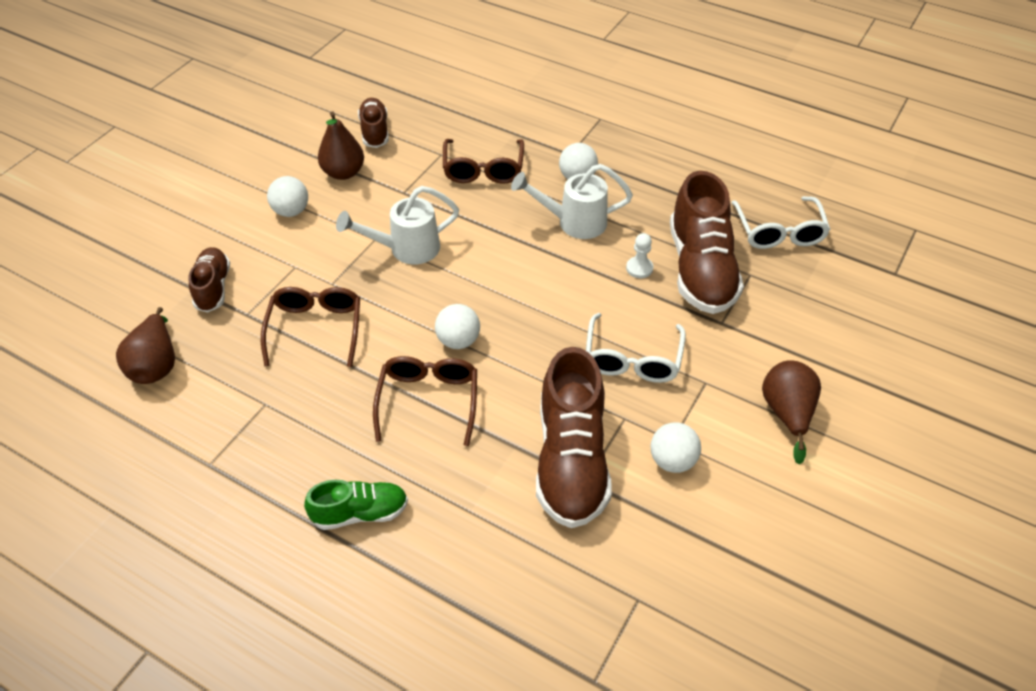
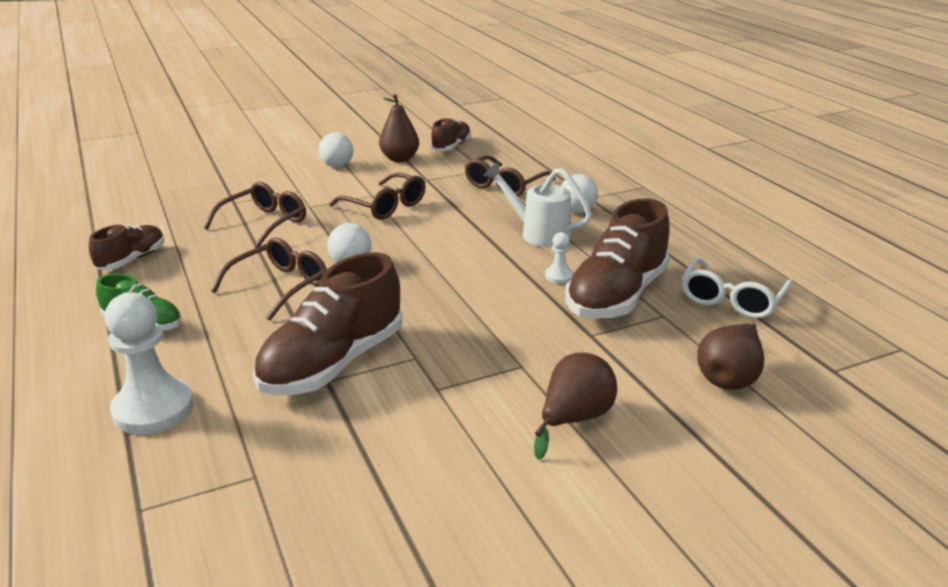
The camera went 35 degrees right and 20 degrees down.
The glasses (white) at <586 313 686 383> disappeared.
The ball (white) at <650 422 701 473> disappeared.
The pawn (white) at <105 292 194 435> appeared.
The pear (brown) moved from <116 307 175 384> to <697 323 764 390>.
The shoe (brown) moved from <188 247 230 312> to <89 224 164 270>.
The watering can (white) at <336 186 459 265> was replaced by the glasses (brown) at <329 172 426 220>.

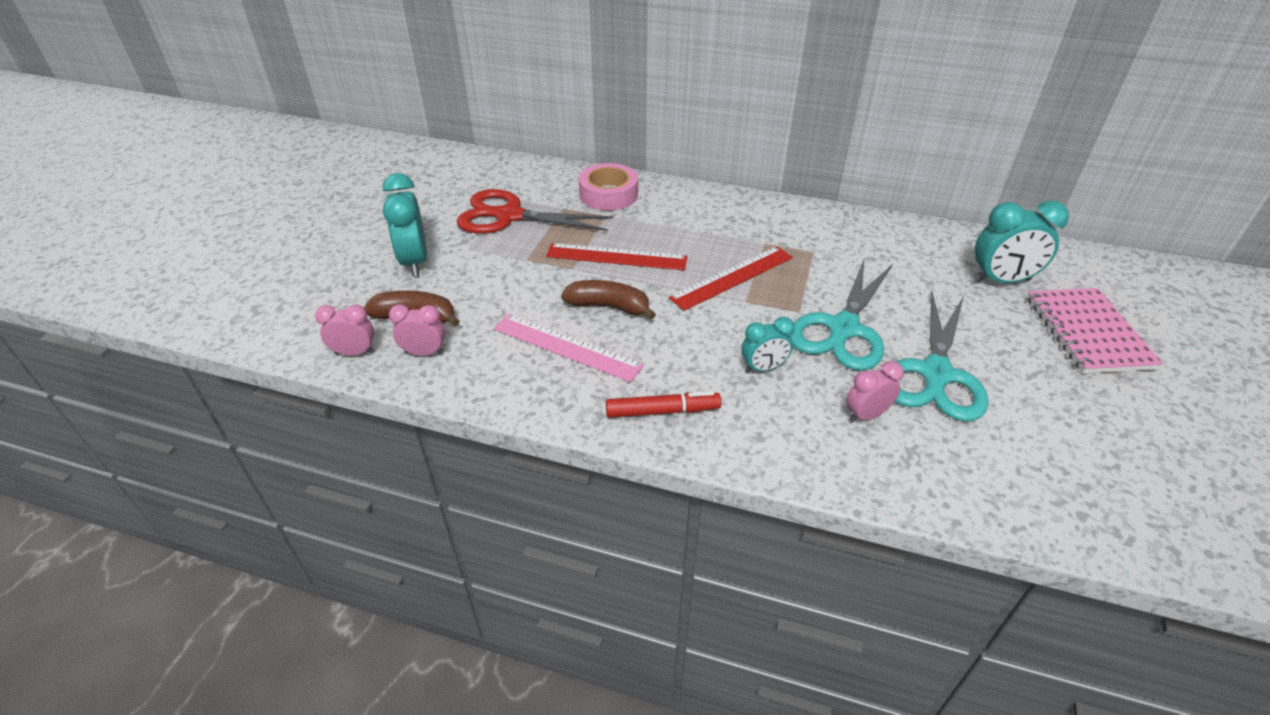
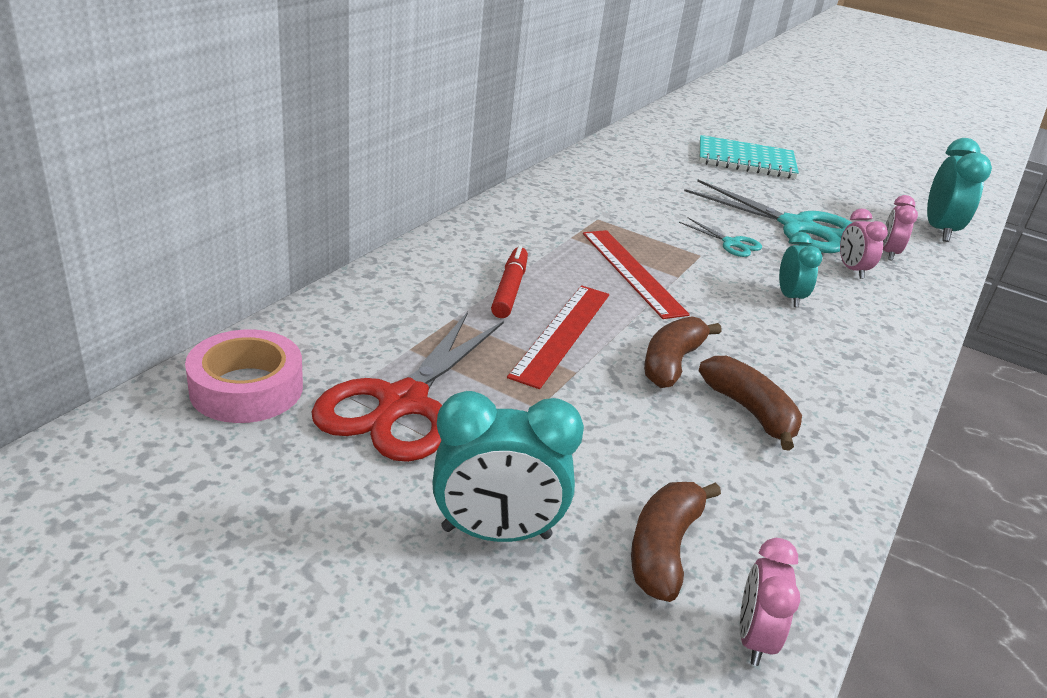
The camera went 80 degrees left and 10 degrees down.
The clock (pink) moved from <389 304 445 356> to <883 195 918 261>.
The tape (pink) moved from <579 163 638 211> to <185 329 303 423>.
The marker (red) moved from <606 391 721 418> to <491 245 528 318>.
The clock (turquoise) moved from <973 200 1069 283> to <927 138 992 242>.
The ruler (pink) at <494 314 644 382> was replaced by the banana (brown) at <699 356 802 451>.
The notebook (pink) at <1027 288 1163 373> became the notebook (turquoise) at <699 135 799 179>.
The scissors (turquoise) at <789 257 893 371> changed to 0.47 times the size.

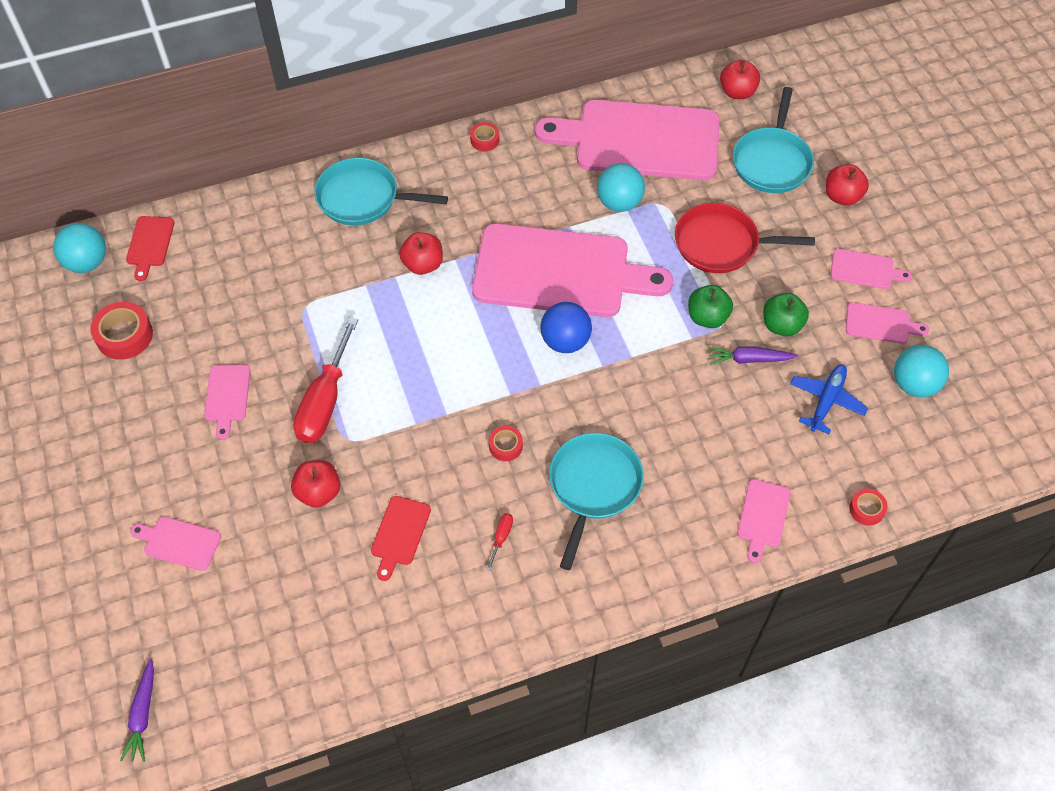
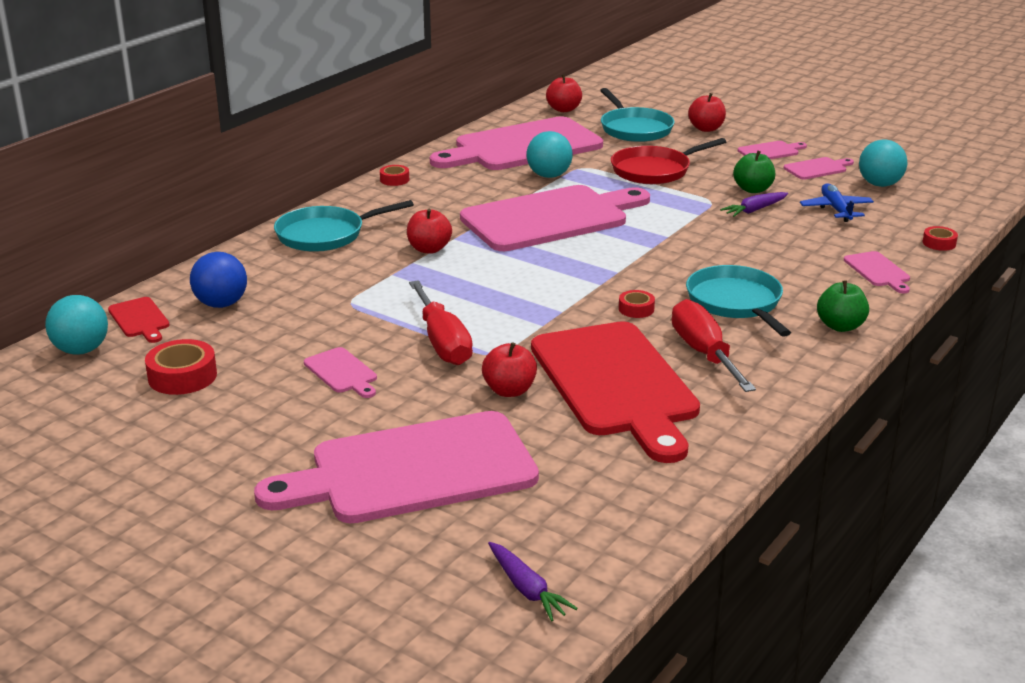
The camera went 35 degrees left and 30 degrees down.
The ball (blue) moved from <540 302 592 353> to <190 252 247 308>.
The apple (green) moved from <688 285 733 328> to <817 280 869 332>.
The cutting board (pink) at <130 517 221 571> changed to 2.48 times the size.
The cutting board (red) at <371 496 431 581> changed to 2.48 times the size.
The screwdriver (red) at <486 513 513 571> changed to 2.45 times the size.

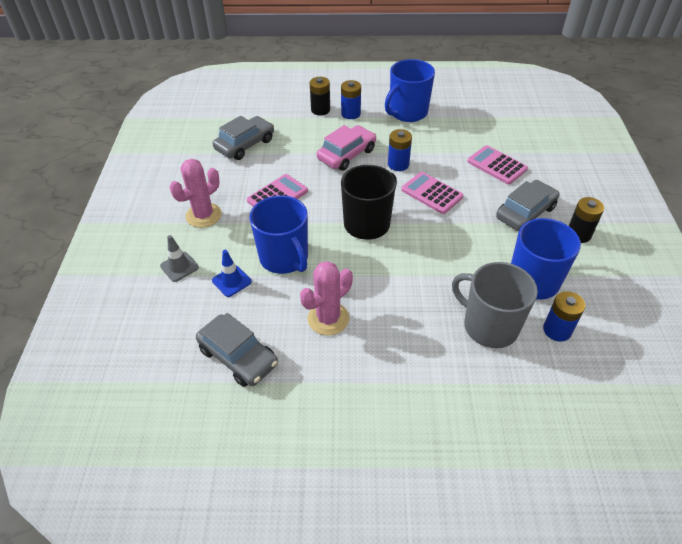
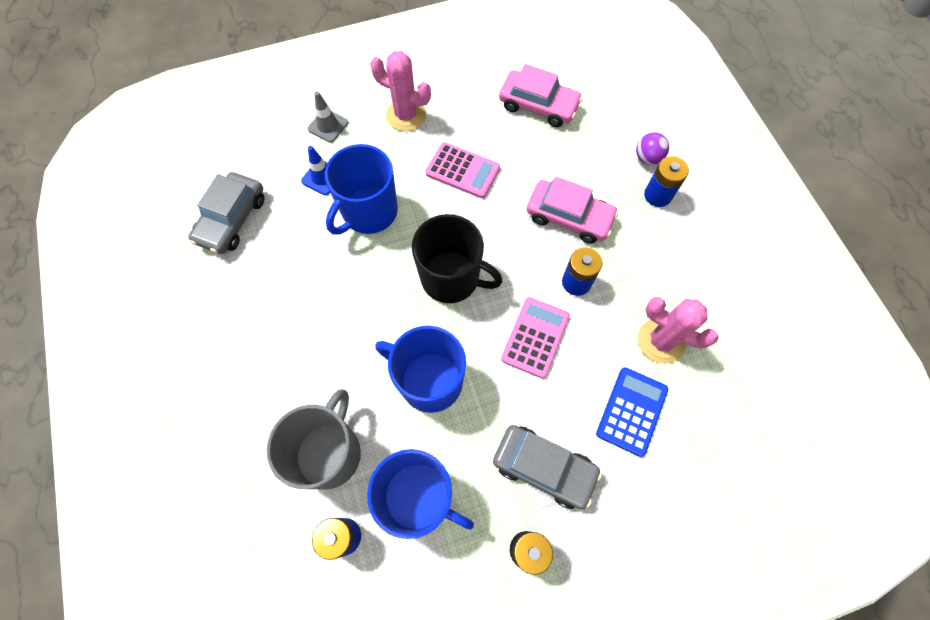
The camera went 70 degrees right and 20 degrees up.
The cactus (pink) moved from <300 261 353 336> to <638 297 719 364>.
The mug (blue) moved from <385 59 435 122> to <375 326 466 413>.
The battery (black) at <310 77 330 115> was replaced by the ball (purple) at <636 132 669 165>.
The car (grey) at <213 116 274 160> became the car (pink) at <499 64 583 127>.
The calculator (pink) at <467 145 528 184> became the calculator (blue) at <596 367 668 457>.

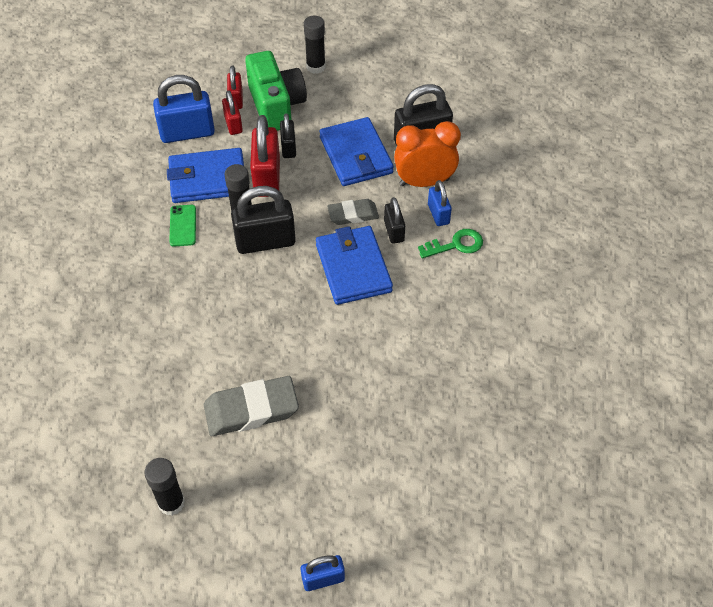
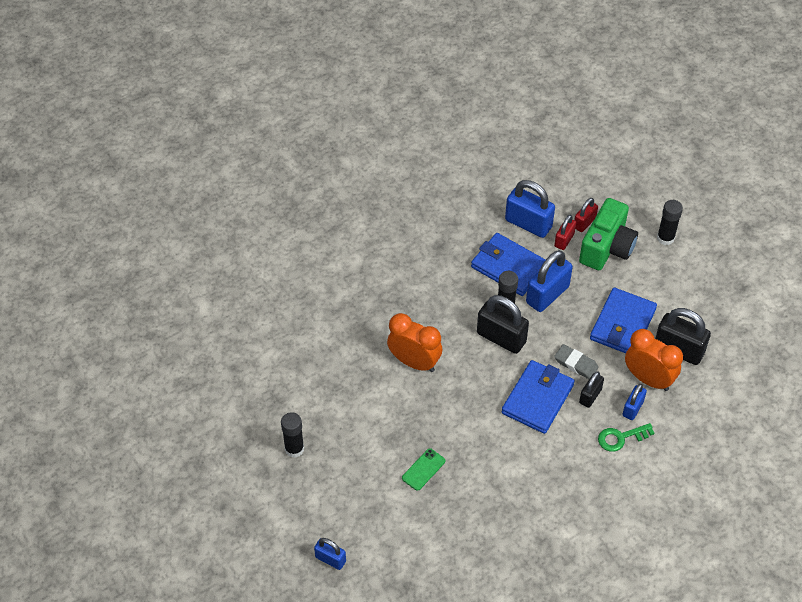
The camera went 45 degrees right and 0 degrees up.
The eraser (grey) at <204 376 299 436> disappeared.
The padlock (black) at <280 113 296 158> disappeared.
The clock (orange) at <387 313 442 372> appeared.
The phone (green) moved from <169 205 196 246> to <402 448 445 491>.
The padlock (red) at <250 115 280 197> became the padlock (blue) at <526 250 573 312>.
The key (green) at <418 229 483 258> turned 135 degrees clockwise.

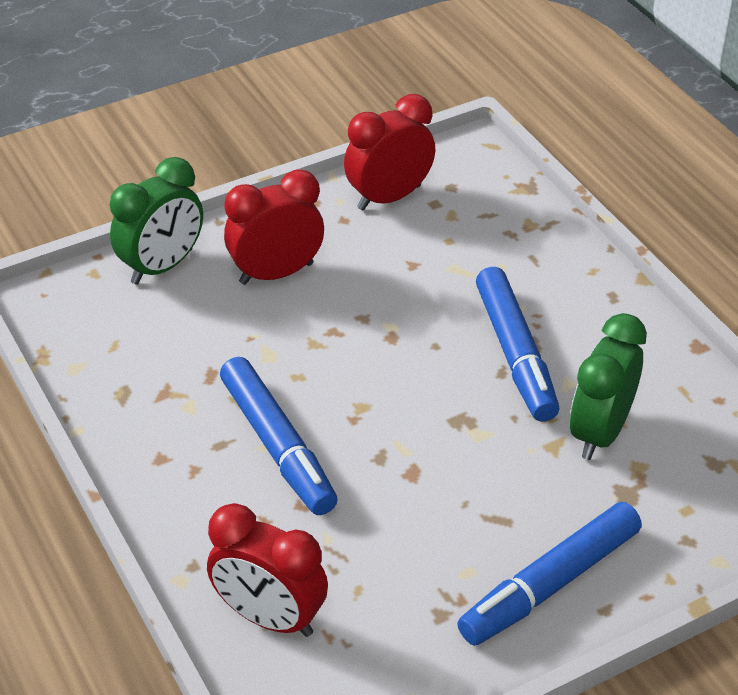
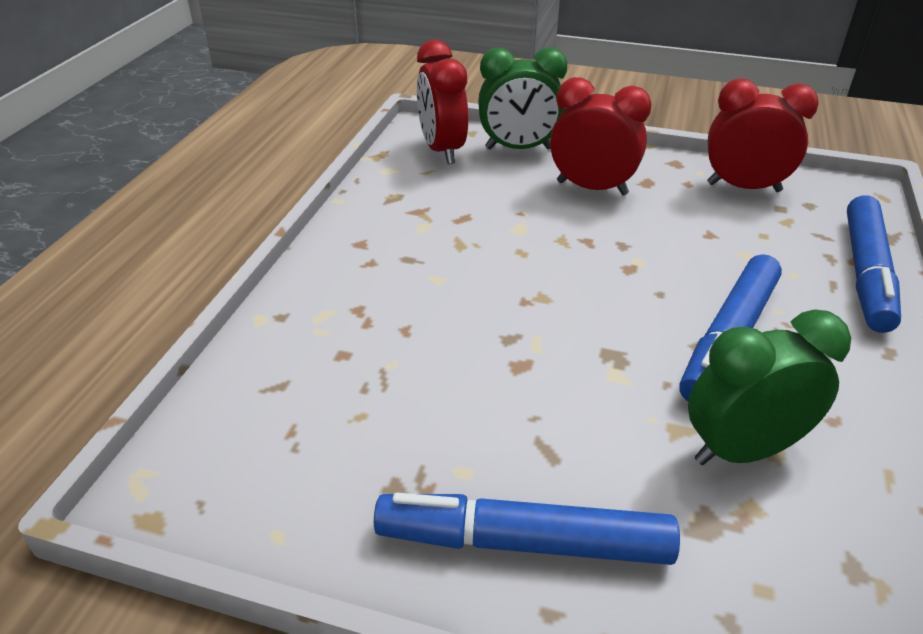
The camera went 45 degrees right and 5 degrees down.
The clock (red) moved from <207 503 328 637> to <417 40 468 164>.
The marker (blue) moved from <220 357 338 515> to <847 195 901 333>.

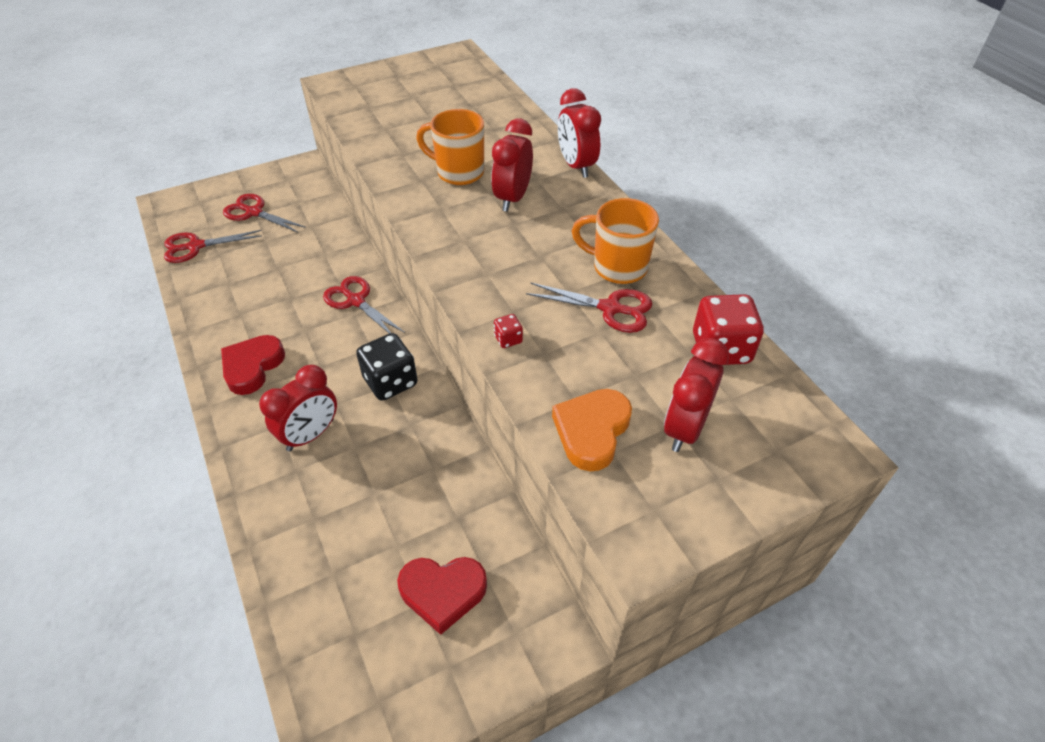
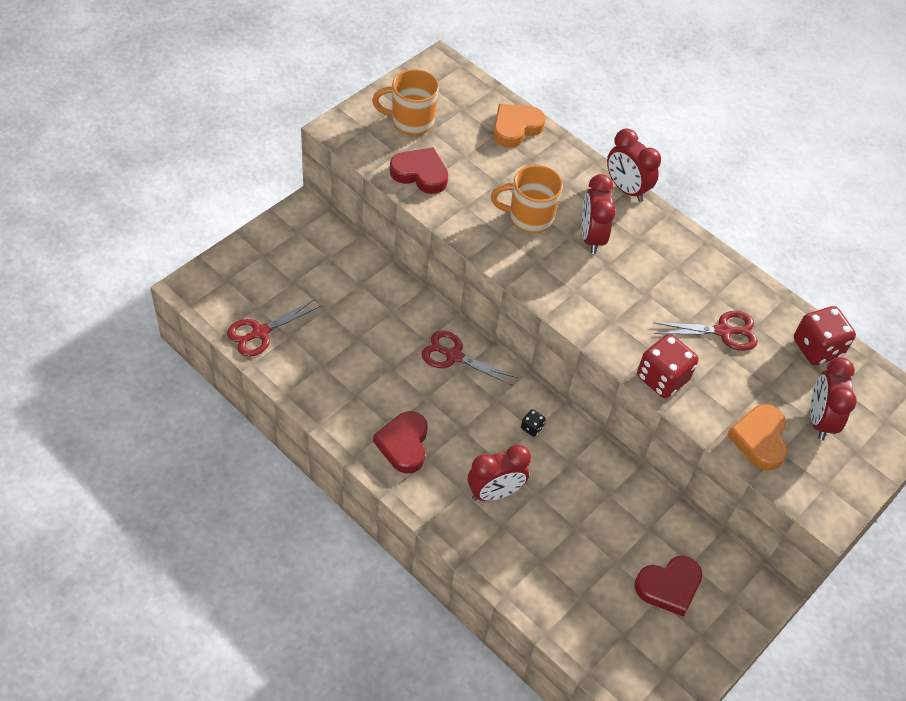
The camera went 25 degrees left and 5 degrees up.
The scissors (red) at <223 194 306 232> disappeared.
The heart (red) at <390 147 448 194> appeared.
The heart (orange) at <493 104 546 148> appeared.
The mug (orange) moved from <571 198 659 284> to <372 69 439 135>.
The clock (red) at <259 365 337 451> turned 45 degrees clockwise.
The dice (black) at <356 333 418 401> changed to 0.45 times the size.
The dice (red) at <494 314 523 348> changed to 2.20 times the size.

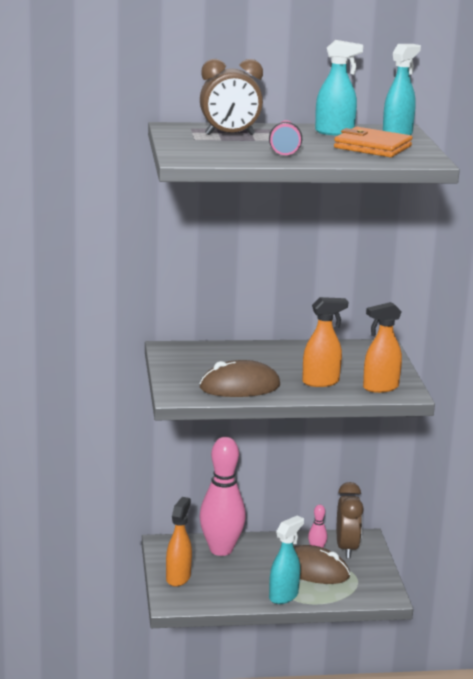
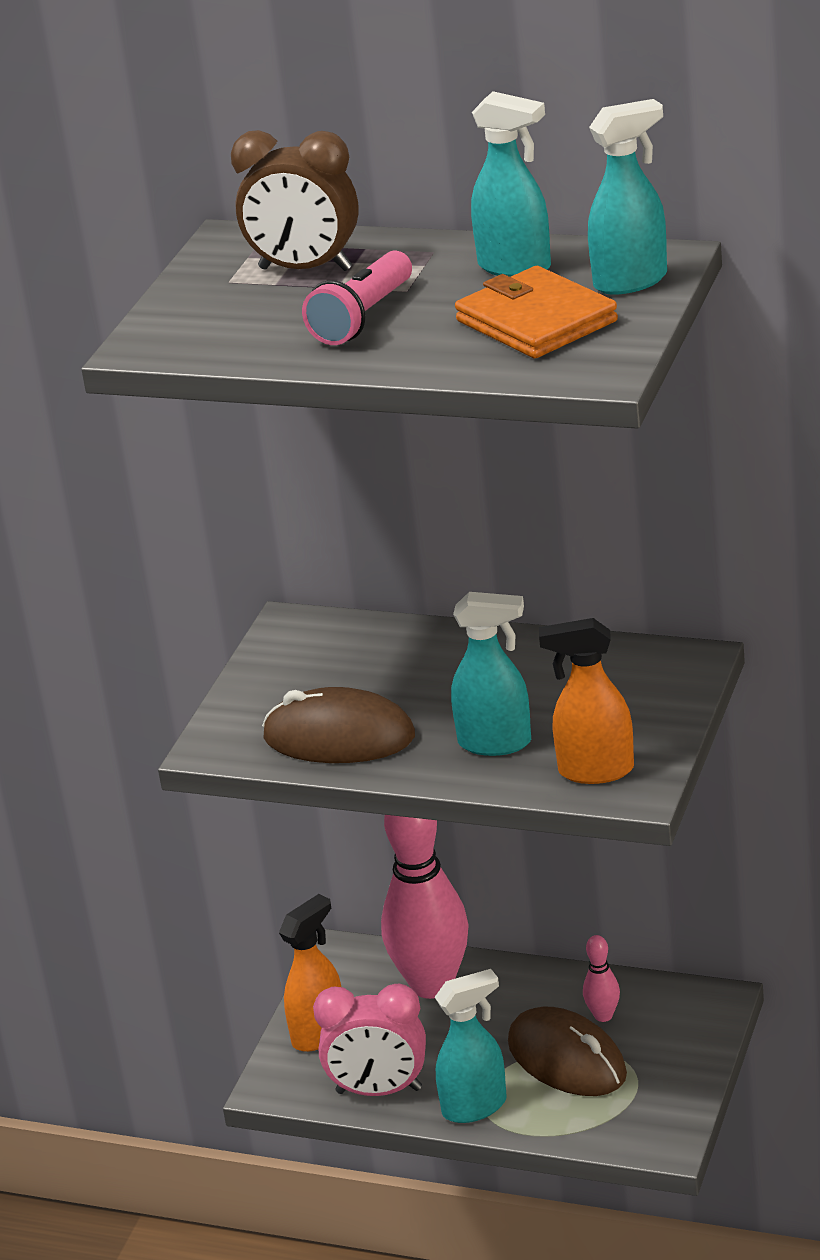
The camera went 30 degrees right and 10 degrees up.
The clock (brown) at <337 482 364 559> disappeared.
The clock (pink) at <313 984 426 1096> appeared.
The spray bottle (orange) at <302 297 348 387> became the spray bottle (turquoise) at <451 592 531 756>.

